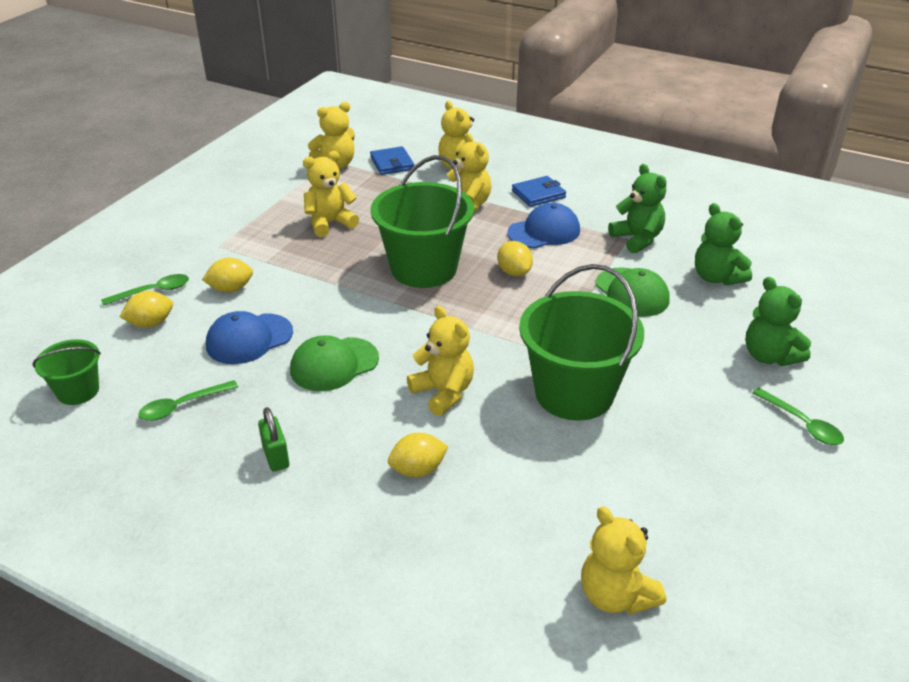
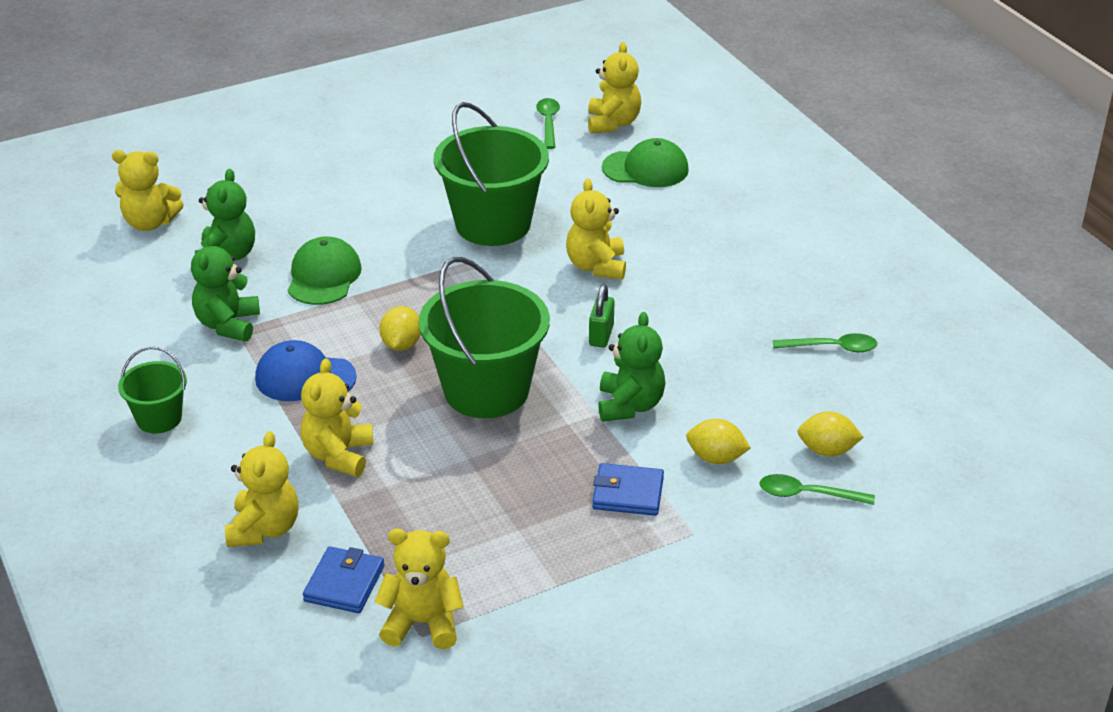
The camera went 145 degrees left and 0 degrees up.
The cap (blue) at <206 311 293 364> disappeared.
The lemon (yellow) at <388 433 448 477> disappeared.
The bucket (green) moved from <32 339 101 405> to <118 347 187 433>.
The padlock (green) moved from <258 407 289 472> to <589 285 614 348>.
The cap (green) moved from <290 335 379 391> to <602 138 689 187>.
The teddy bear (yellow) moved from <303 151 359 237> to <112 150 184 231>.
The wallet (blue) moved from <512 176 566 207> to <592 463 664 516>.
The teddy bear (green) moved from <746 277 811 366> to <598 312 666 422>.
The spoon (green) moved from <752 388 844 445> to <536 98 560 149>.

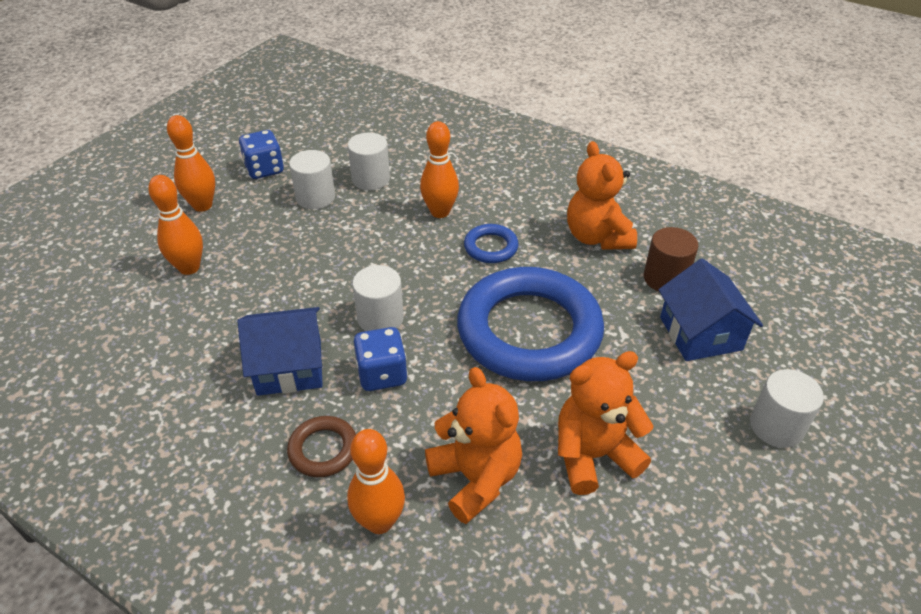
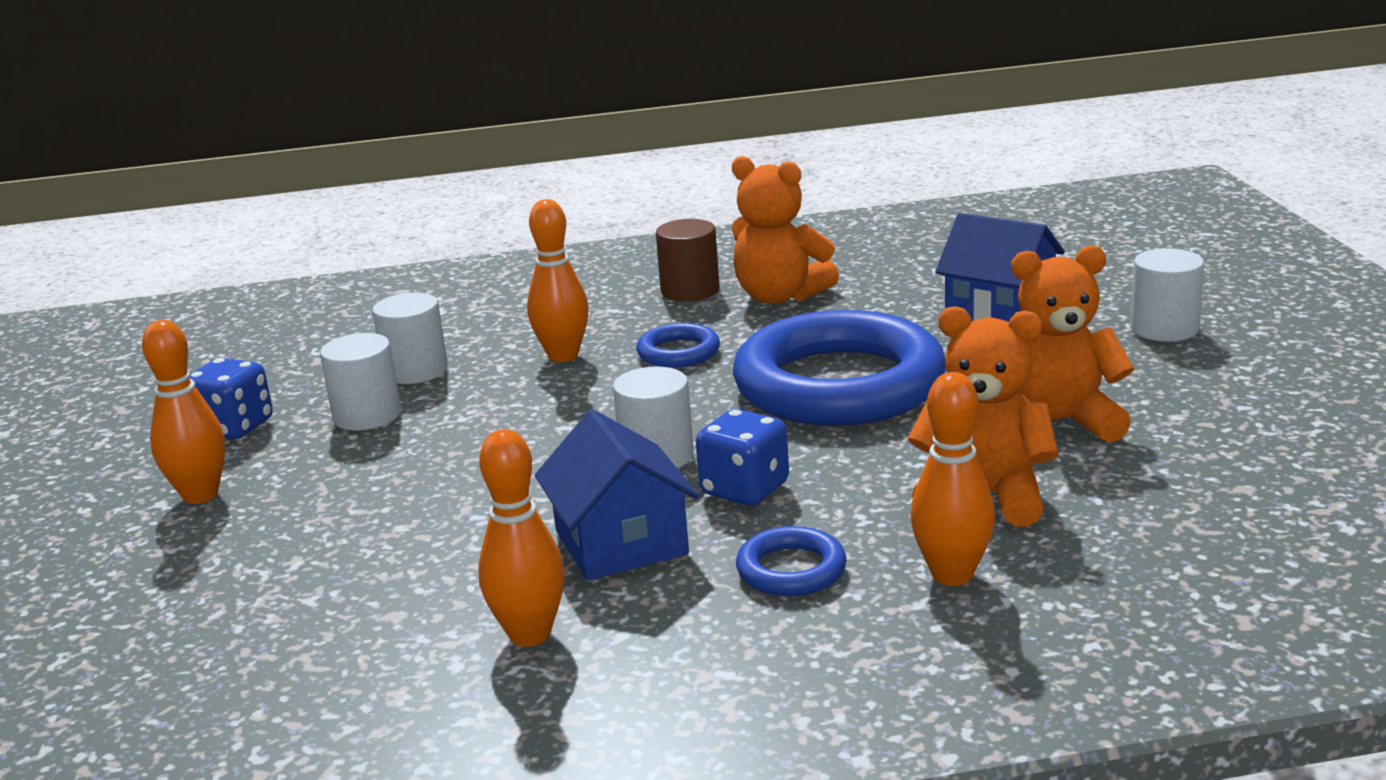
The camera went 40 degrees left and 20 degrees down.
The bowling pin (orange) moved from <148 175 203 275> to <478 429 565 647>.
The cylinder (brown) moved from <644 227 698 291> to <656 219 720 302>.
The ring (brown) at <287 416 356 477> became the ring (blue) at <736 526 847 596>.
The house (blue) at <237 307 323 396> turned 60 degrees counterclockwise.
The teddy bear (orange) at <558 351 654 495> turned 60 degrees clockwise.

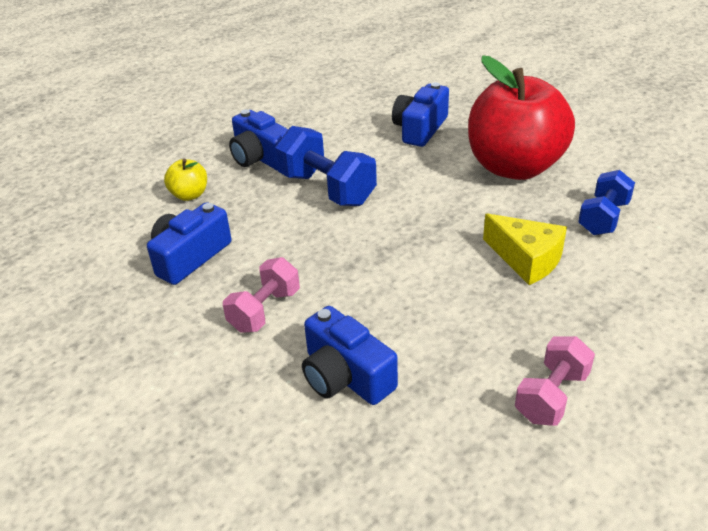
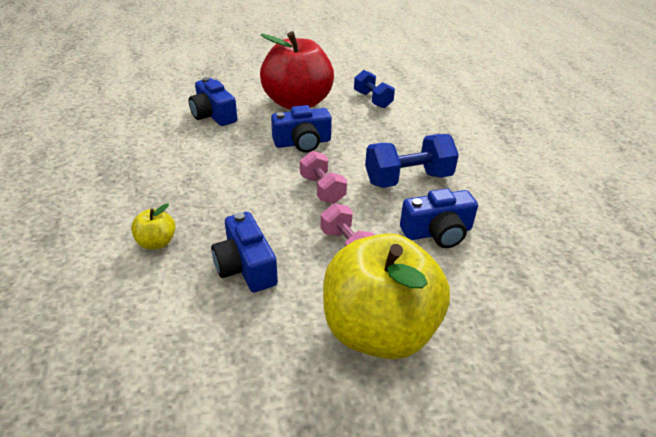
The camera went 65 degrees left and 0 degrees up.
The cheese (yellow) at <483 213 567 285> disappeared.
The apple (yellow) at <323 233 450 359> appeared.
The camera (blue) moved from <229 109 288 171> to <271 105 332 153>.
The dumbbell (blue) moved from <275 126 377 206> to <365 134 459 188>.
The dumbbell (pink) moved from <515 336 595 426> to <300 151 347 204>.

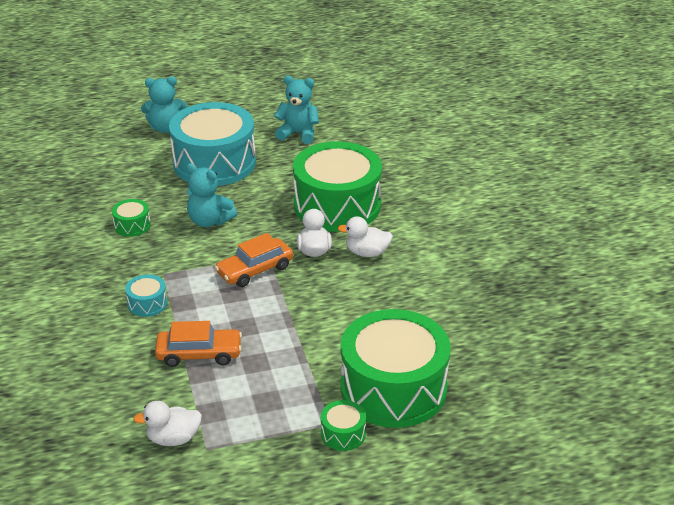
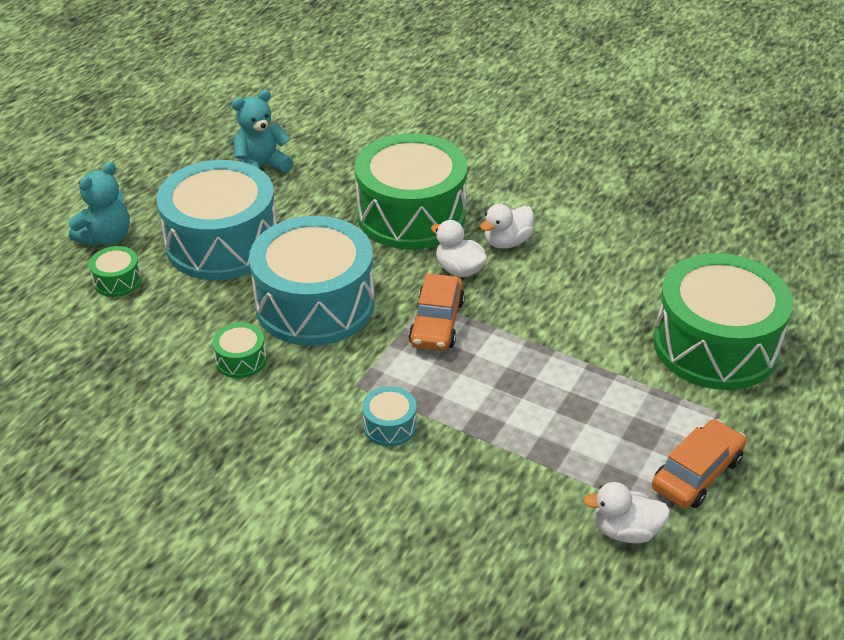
The camera went 45 degrees left and 5 degrees up.
The car (orange) moved from <155 321 242 367> to <652 419 746 508>.
The drum (green) moved from <321 400 366 451> to <89 246 142 297>.
The teddy bear (turquoise) at <186 163 237 227> was replaced by the drum (turquoise) at <249 216 375 346>.
The duck (white) at <133 401 202 446> turned 60 degrees clockwise.

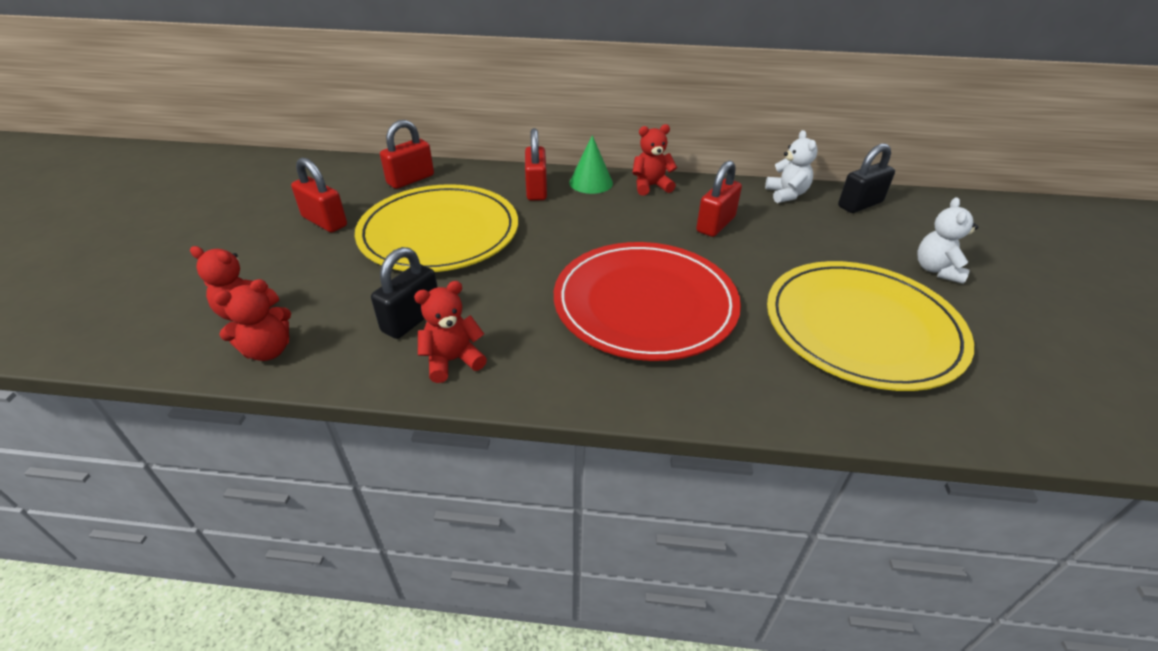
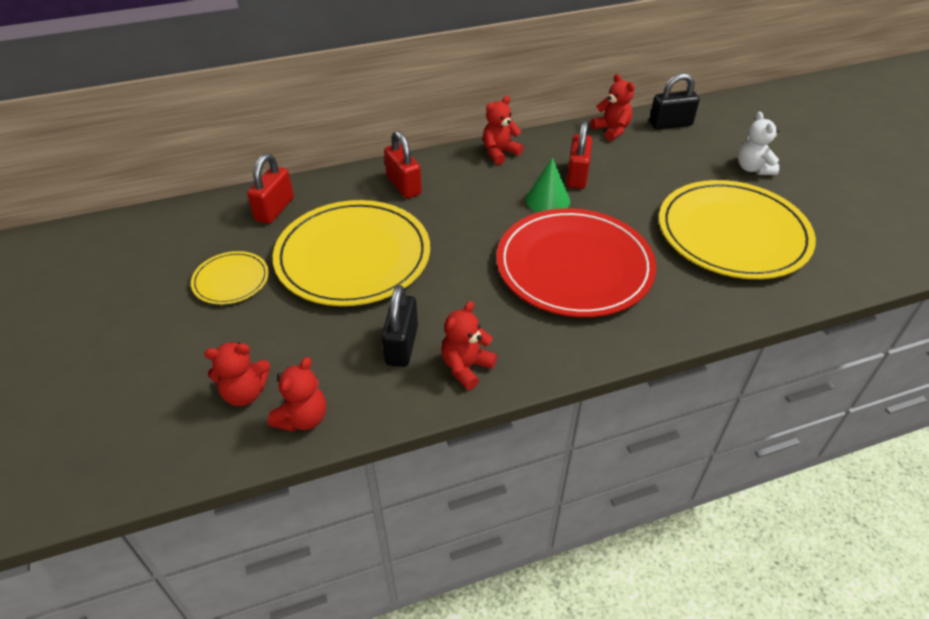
The camera went 25 degrees left and 5 degrees up.
The cone (green) moved from <569 135 613 194> to <526 157 570 212>.
The padlock (red) at <291 158 347 233> was replaced by the plate (yellow) at <191 251 269 305>.
The teddy bear (white) at <765 130 818 203> became the teddy bear (red) at <591 74 635 141>.
The padlock (black) at <838 143 895 213> turned 45 degrees clockwise.

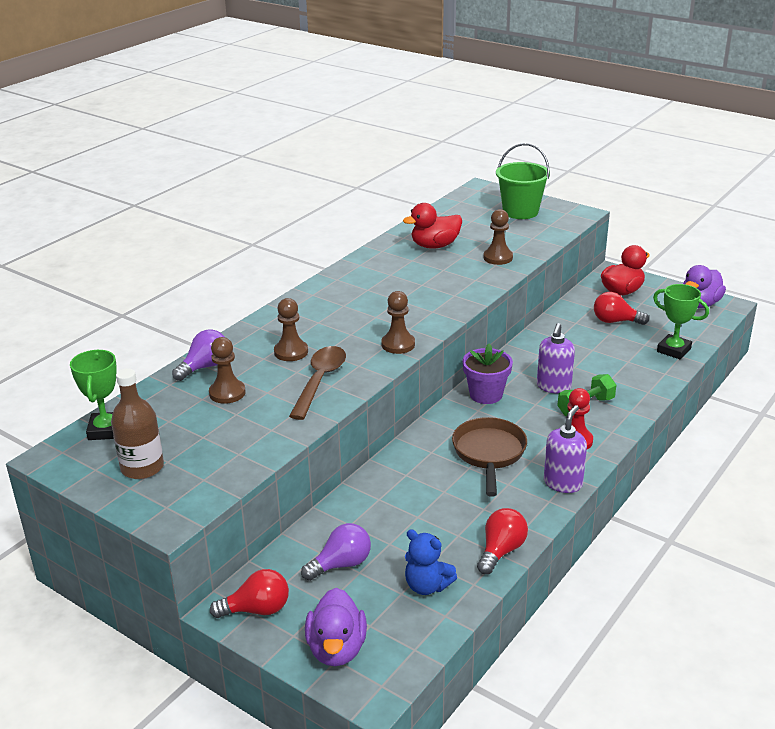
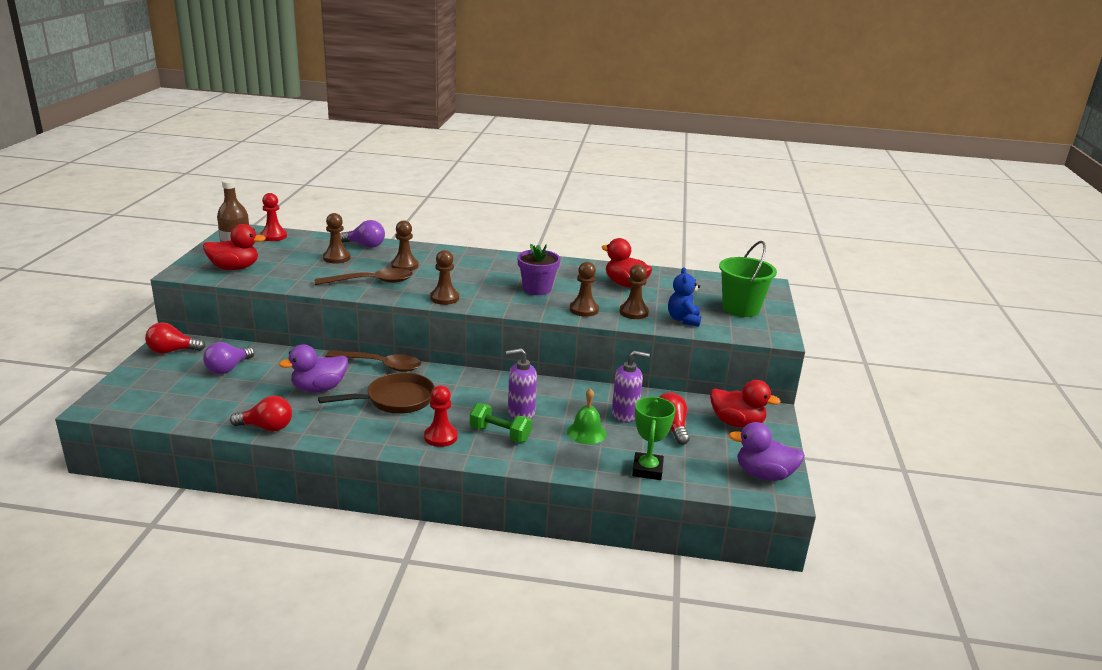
The camera went 60 degrees right and 5 degrees down.
The duck (red) at <203 224 266 270> appeared.
The spoon (brown) at <326 350 421 372> appeared.
The bell (green) at <567 388 607 444> appeared.
The pawn (brown) at <570 262 599 317> appeared.
The duck (purple) moved from <305 588 367 666> to <279 344 348 392>.
The teddy bear (blue) moved from <405 529 457 595> to <668 267 701 326>.
The flower pot (purple) moved from <463 343 513 404> to <517 244 560 295>.
The soap dispenser (purple) moved from <544 405 587 493> to <612 351 650 423>.
The trophy (green) at <70 350 117 440> was replaced by the pawn (red) at <260 193 287 241>.
The light bulb (red) at <210 569 289 618> turned 120 degrees clockwise.
The light bulb (purple) at <301 523 371 581> turned 90 degrees clockwise.

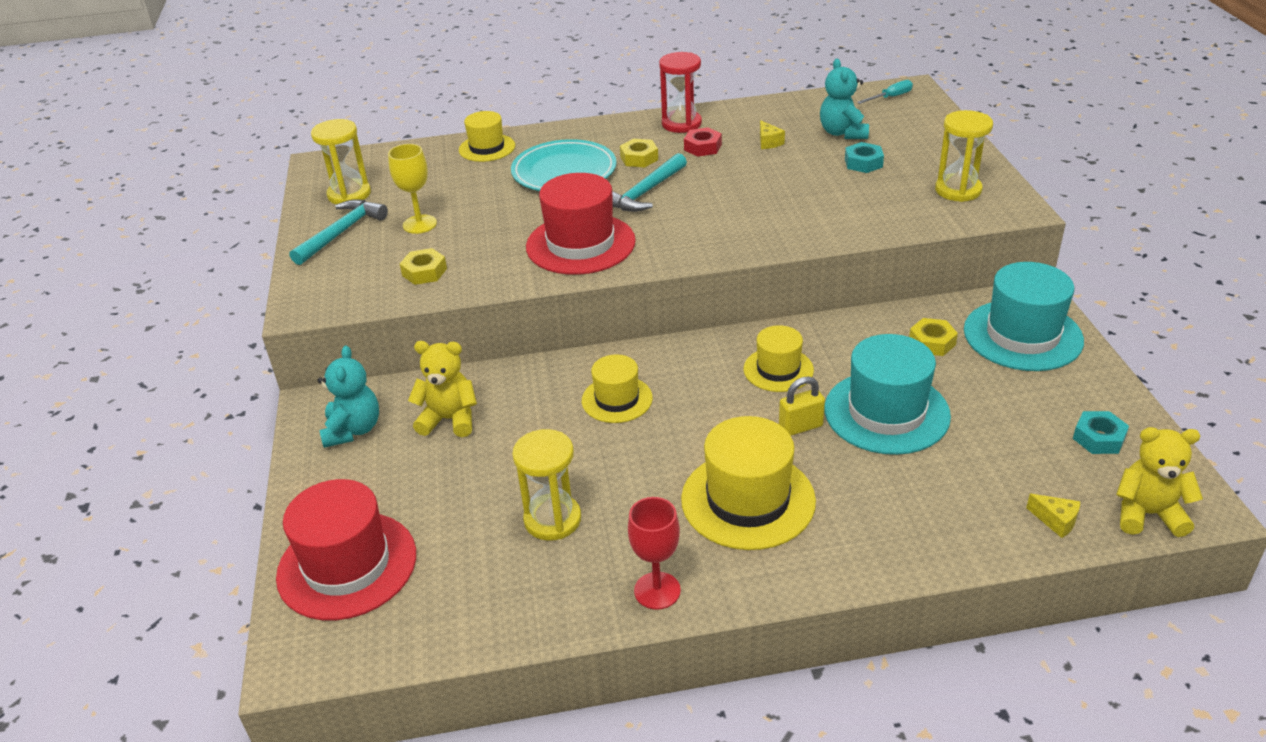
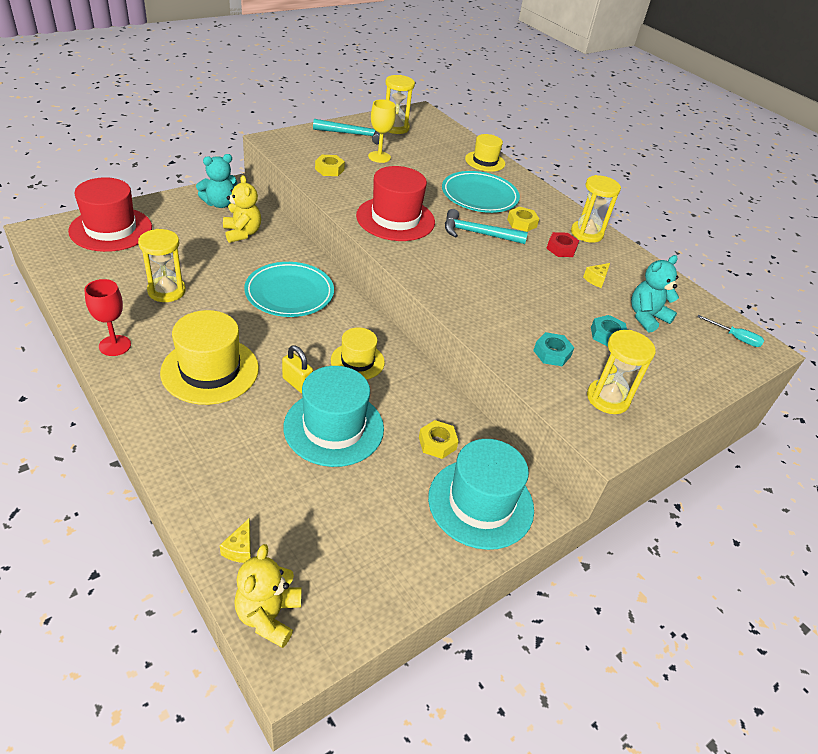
The camera went 55 degrees right and 5 degrees up.
The nut (turquoise) moved from <1073 411 1129 454> to <533 332 574 366>.
The hat (yellow) at <582 354 653 423> was replaced by the plate (turquoise) at <244 262 334 317>.
The hourglass (red) at <659 52 702 133> became the hourglass (yellow) at <571 175 621 243>.
The teddy bear (yellow) at <1116 427 1203 537> turned 150 degrees counterclockwise.

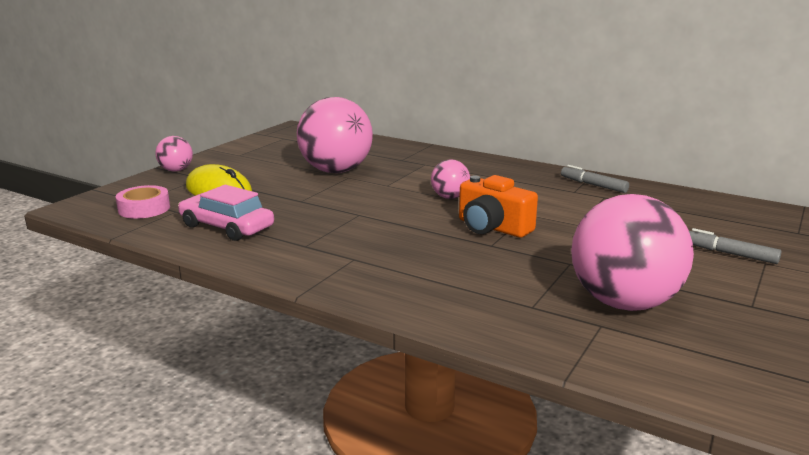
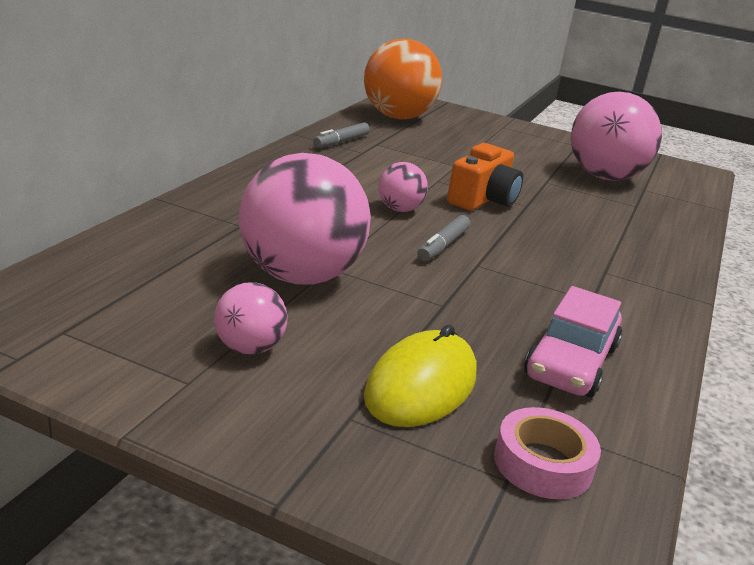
The camera went 100 degrees left and 5 degrees up.
The ball (orange) at <364 38 442 119> appeared.
The ball (pink) moved from <155 136 193 172> to <214 283 287 355>.
The marker (grey) moved from <689 228 781 264> to <417 215 470 261>.

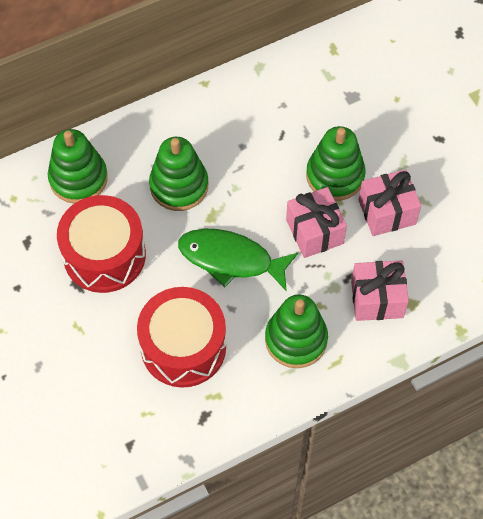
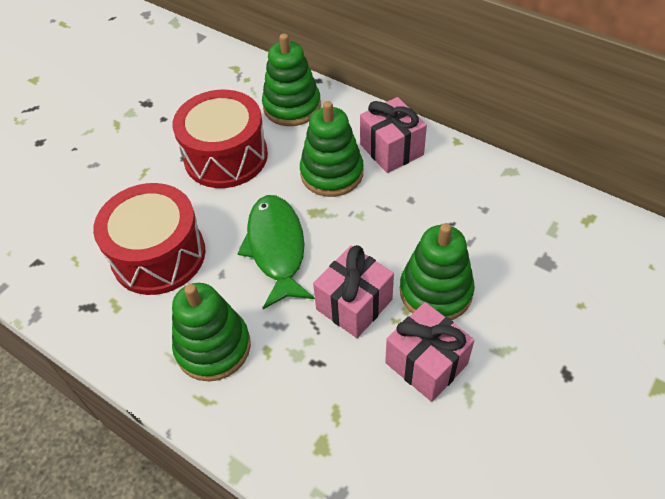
The camera went 65 degrees right and 10 degrees down.
The gift (pink) moved from <351 260 409 321> to <360 97 427 173>.

